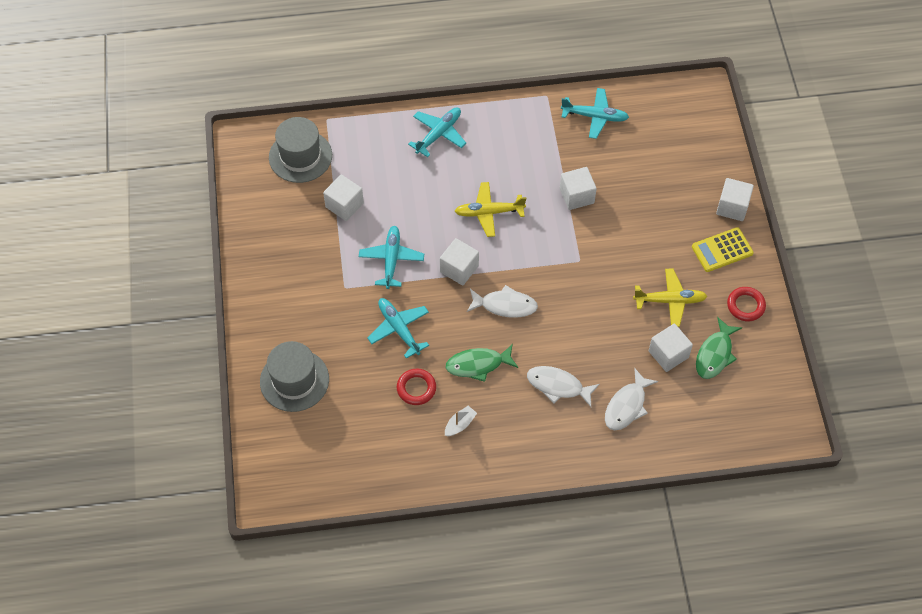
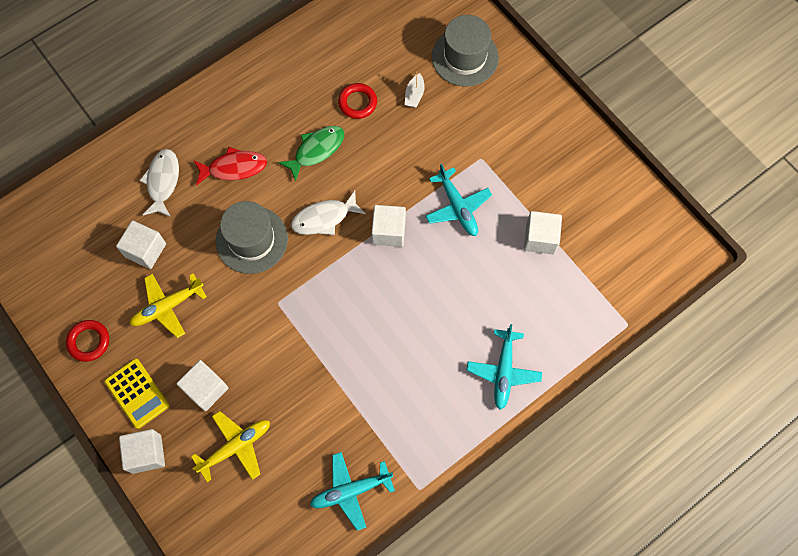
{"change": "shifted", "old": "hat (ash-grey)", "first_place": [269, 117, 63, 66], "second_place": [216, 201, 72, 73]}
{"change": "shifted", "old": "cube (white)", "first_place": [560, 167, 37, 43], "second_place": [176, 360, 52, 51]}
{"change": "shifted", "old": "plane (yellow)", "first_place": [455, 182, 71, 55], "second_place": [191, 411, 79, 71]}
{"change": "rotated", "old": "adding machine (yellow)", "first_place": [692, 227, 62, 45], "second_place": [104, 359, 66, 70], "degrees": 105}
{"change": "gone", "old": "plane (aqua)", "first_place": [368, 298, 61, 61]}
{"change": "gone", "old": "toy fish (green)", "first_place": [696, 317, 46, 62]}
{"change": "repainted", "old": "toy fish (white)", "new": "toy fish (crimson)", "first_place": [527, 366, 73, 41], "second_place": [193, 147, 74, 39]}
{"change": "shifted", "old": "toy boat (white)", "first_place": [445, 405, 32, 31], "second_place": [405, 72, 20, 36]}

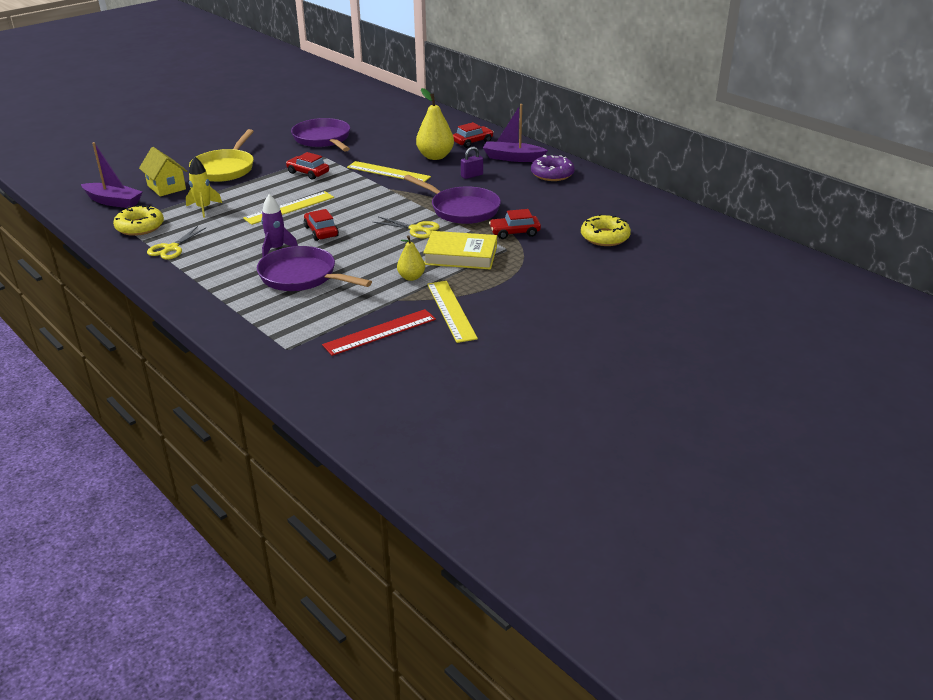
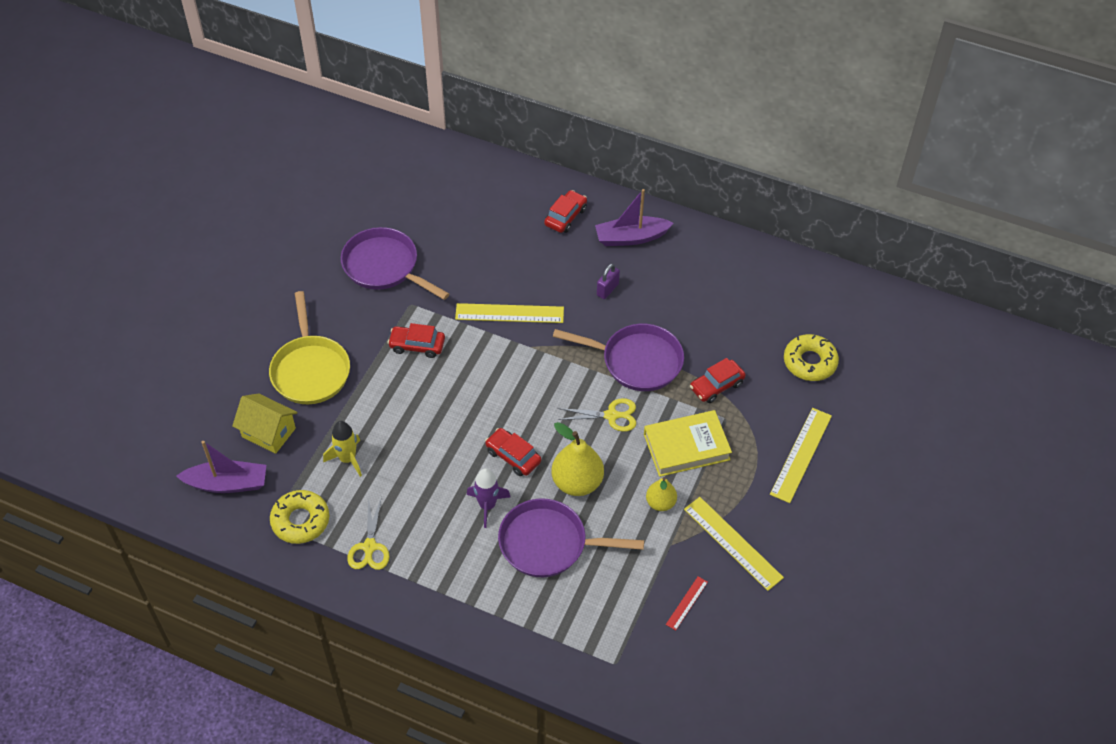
{"change": "shifted", "old": "pear fruit (yellow)", "first_place": [416, 88, 38, 72], "second_place": [551, 422, 53, 74]}
{"change": "gone", "old": "glazed donut (royal purple)", "first_place": [531, 155, 44, 26]}
{"change": "shifted", "old": "measuring stick (yellow)", "first_place": [243, 191, 91, 34], "second_place": [770, 408, 62, 95]}
{"change": "scaled", "old": "measuring stick (crimson)", "first_place": [322, 309, 114, 47], "second_place": [666, 576, 42, 55], "factor": 0.52}

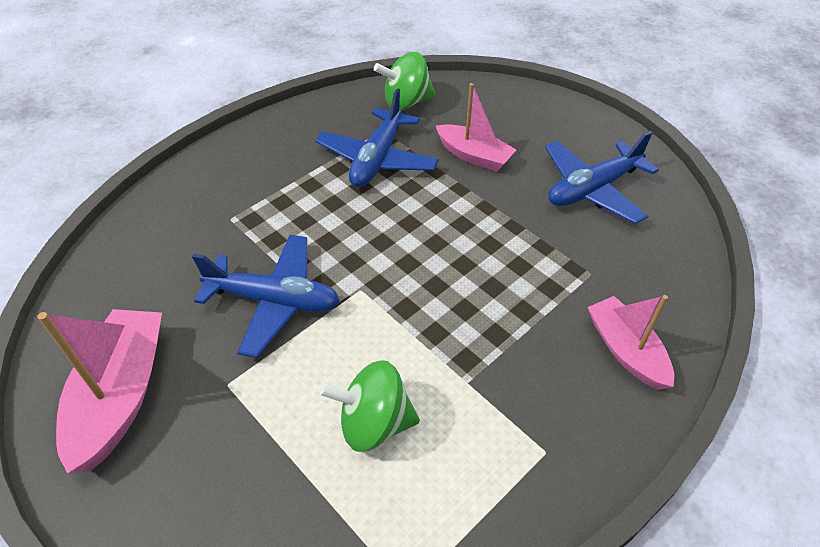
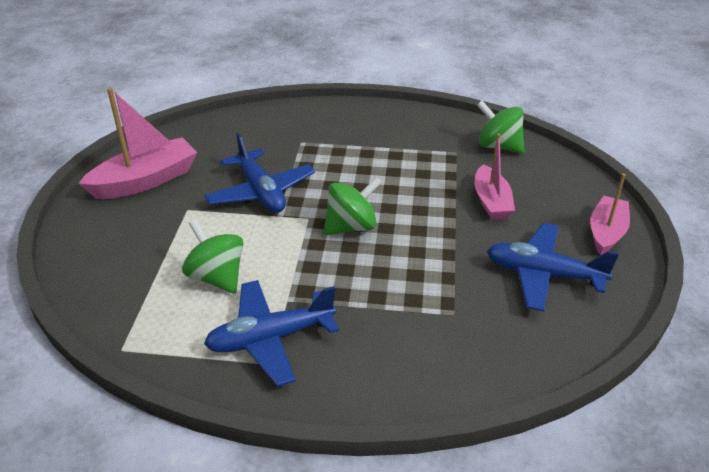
{"change": "shifted", "old": "plane (blue)", "first_place": [315, 88, 124, 99], "second_place": [204, 280, 135, 107]}
{"change": "shifted", "old": "toy boat (rosy)", "first_place": [588, 295, 86, 95], "second_place": [590, 174, 40, 81]}
{"change": "new", "new": "spinning top (green)", "second_place": [324, 177, 58, 58]}

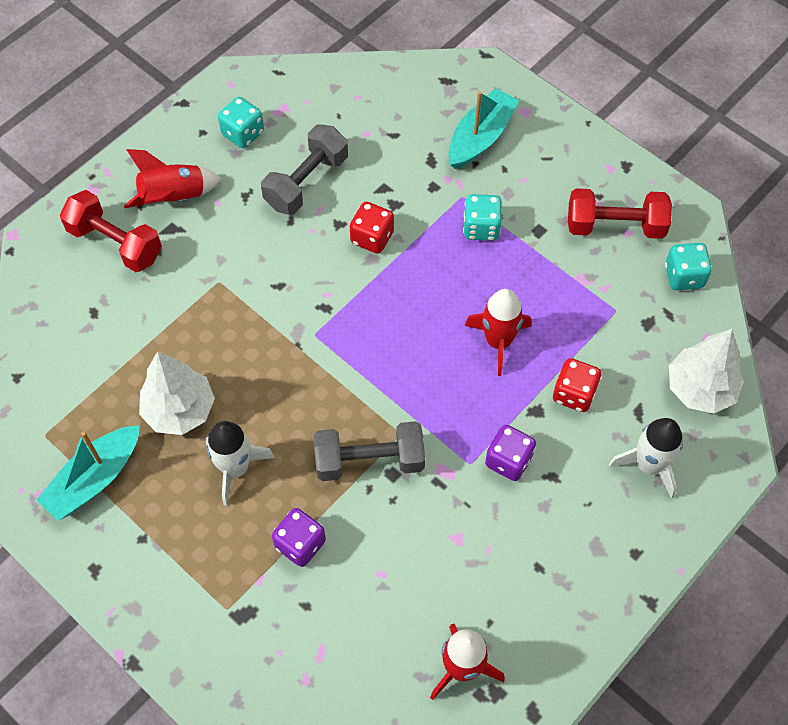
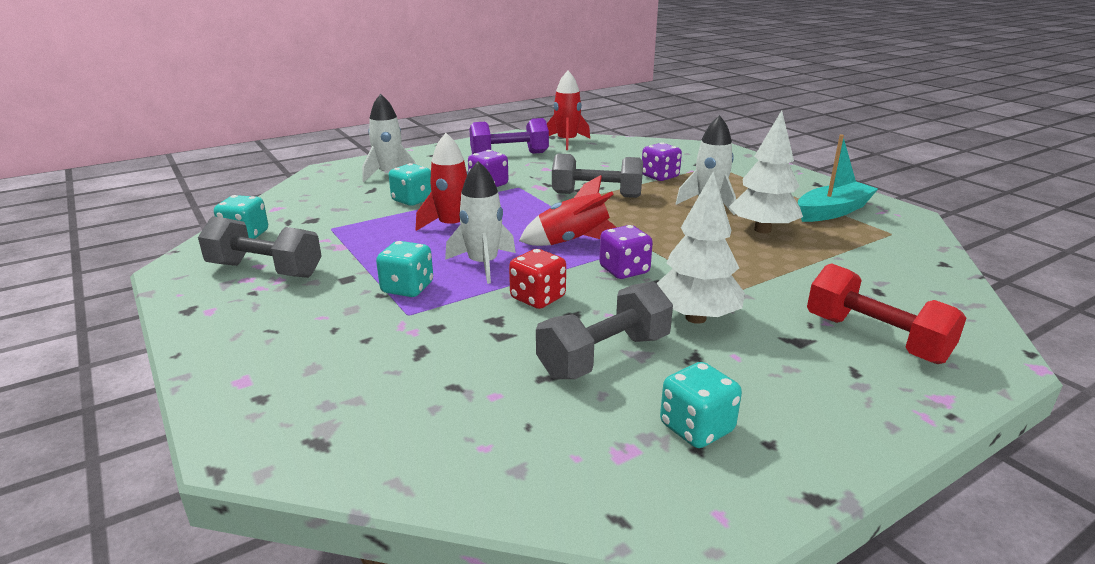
{"change": "gone", "old": "toy boat (aqua)", "first_place": [448, 88, 71, 81]}
{"change": "shifted", "old": "spaceship (crimson)", "first_place": [124, 149, 98, 59], "second_place": [519, 175, 98, 71]}
{"change": "repainted", "old": "hand weight (crimson)", "new": "hand weight (ash-grey)", "first_place": [568, 188, 104, 51], "second_place": [198, 216, 124, 62]}
{"change": "shifted", "old": "toy tree (white)", "first_place": [669, 329, 75, 85], "second_place": [656, 172, 89, 152]}
{"change": "repainted", "old": "game die (crimson)", "new": "game die (aqua)", "first_place": [553, 358, 49, 54], "second_place": [389, 163, 42, 43]}
{"change": "new", "new": "hand weight (royal purple)", "second_place": [469, 118, 80, 36]}
{"change": "new", "new": "spaceship (white)", "second_place": [445, 161, 71, 123]}
{"change": "new", "new": "game die (royal purple)", "second_place": [599, 225, 54, 54]}

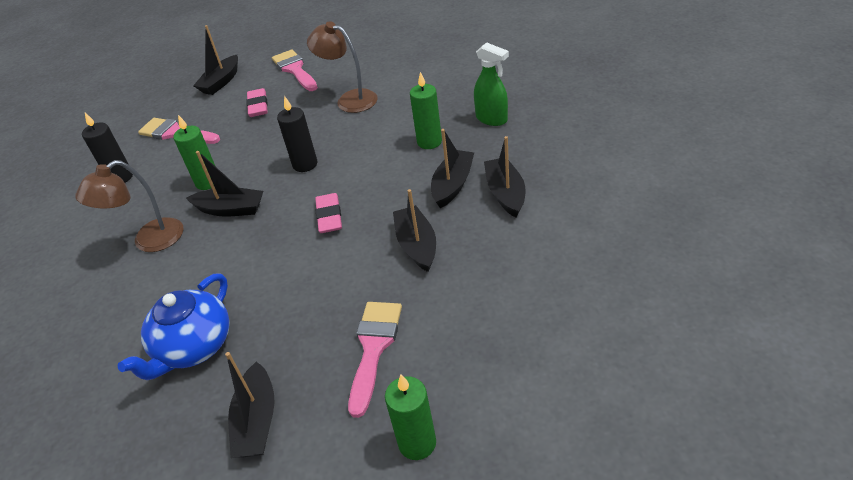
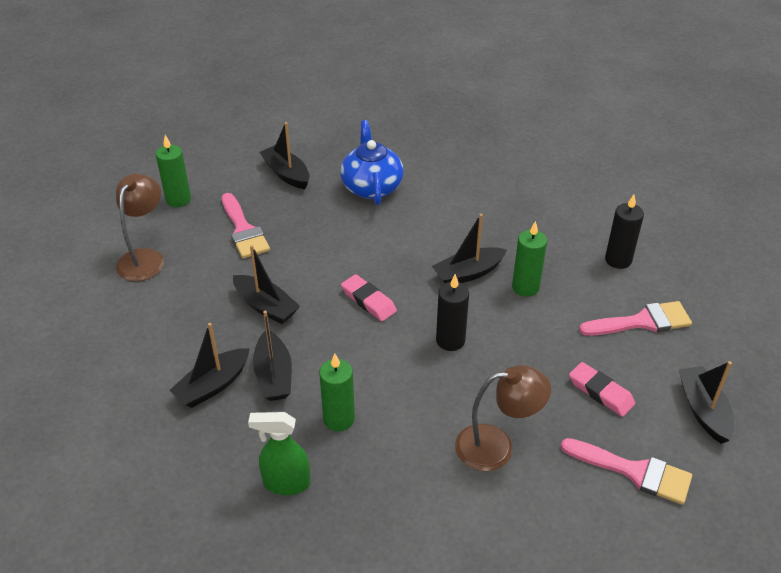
{"change": "rotated", "old": "toy boat (jet-black)", "first_place": [484, 136, 42, 81], "second_place": [169, 323, 81, 85], "degrees": 90}
{"change": "shifted", "old": "lamp (russet)", "first_place": [75, 160, 109, 92], "second_place": [116, 174, 48, 107]}

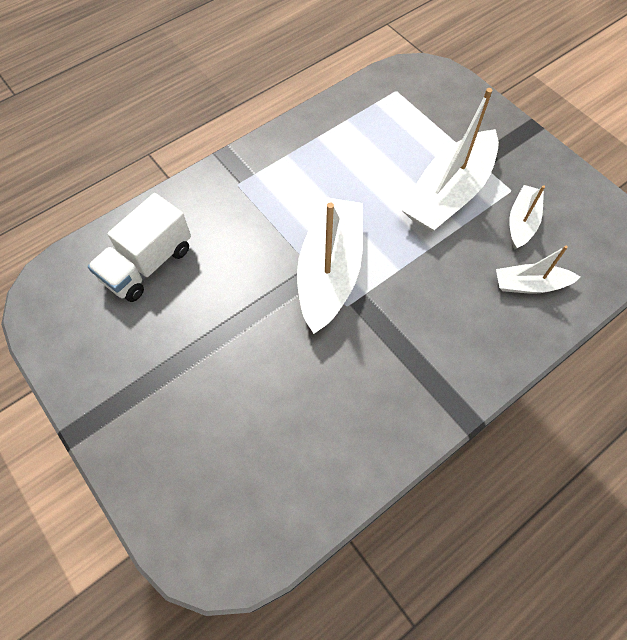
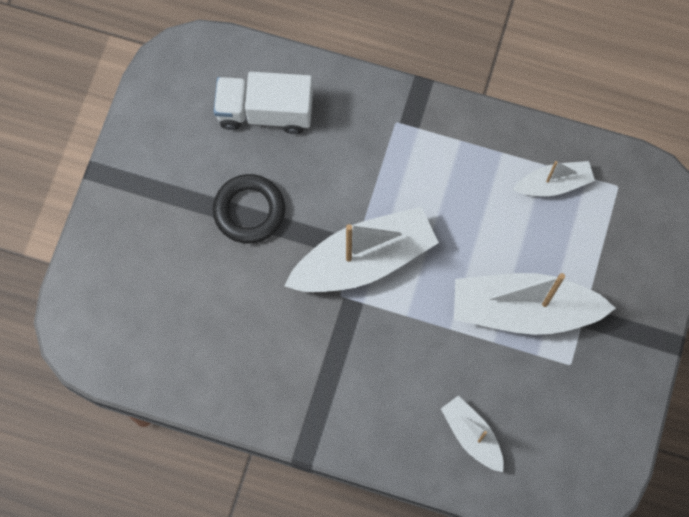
{"change": "shifted", "old": "toy boat (white)", "first_place": [509, 185, 36, 65], "second_place": [513, 161, 82, 35]}
{"change": "new", "new": "ring (jet-black)", "second_place": [213, 174, 72, 70]}

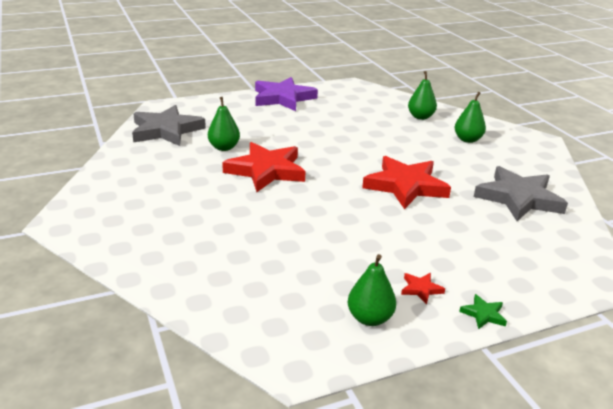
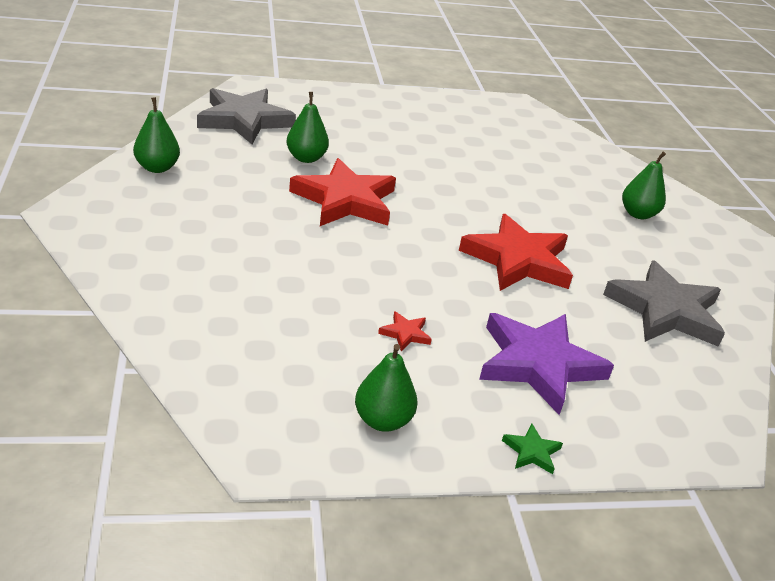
{"change": "shifted", "old": "pear fruit (green)", "first_place": [408, 71, 29, 49], "second_place": [133, 97, 47, 76]}
{"change": "shifted", "old": "star (royal purple)", "first_place": [255, 77, 63, 34], "second_place": [479, 313, 135, 102]}
{"change": "shifted", "old": "star (crimson)", "first_place": [401, 273, 44, 31], "second_place": [378, 311, 54, 40]}

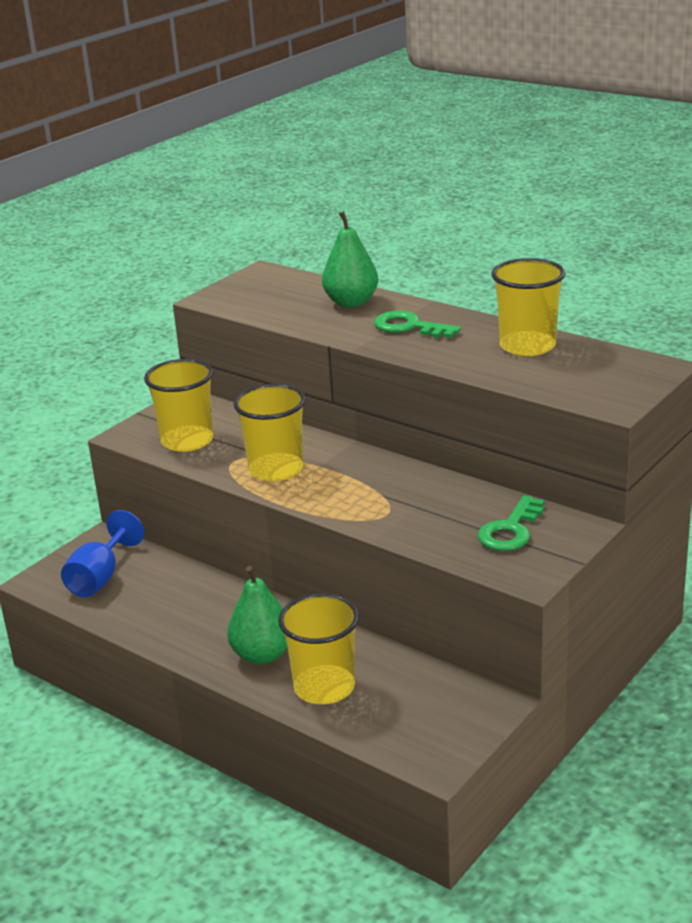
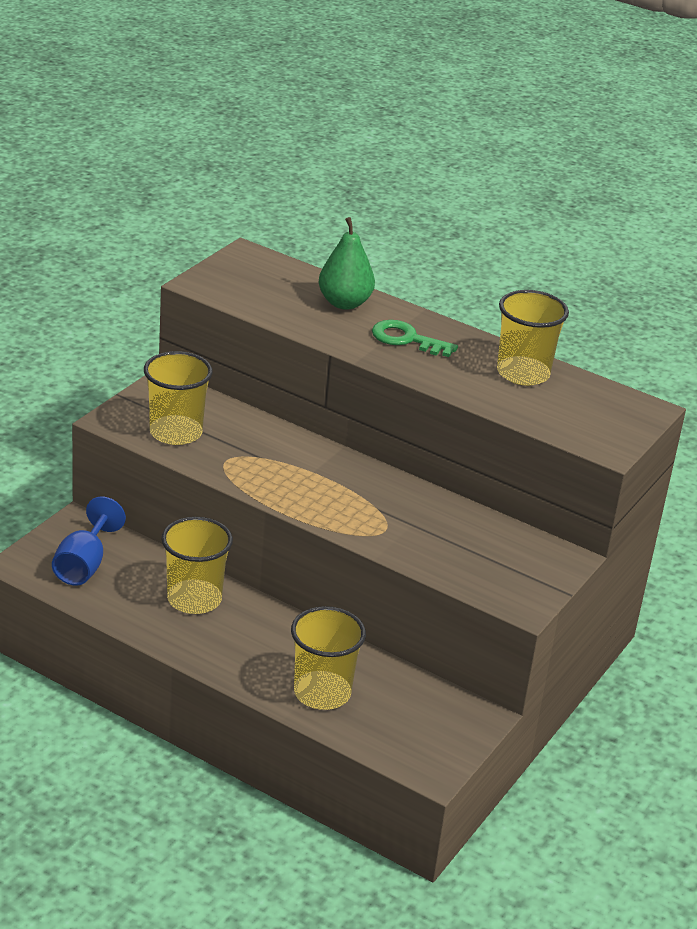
{"change": "shifted", "old": "tumbler (yellow)", "first_place": [234, 384, 72, 97], "second_place": [161, 517, 72, 97]}
{"change": "gone", "old": "door key (green)", "first_place": [478, 495, 66, 56]}
{"change": "gone", "old": "pear fruit (green)", "first_place": [227, 566, 60, 98]}

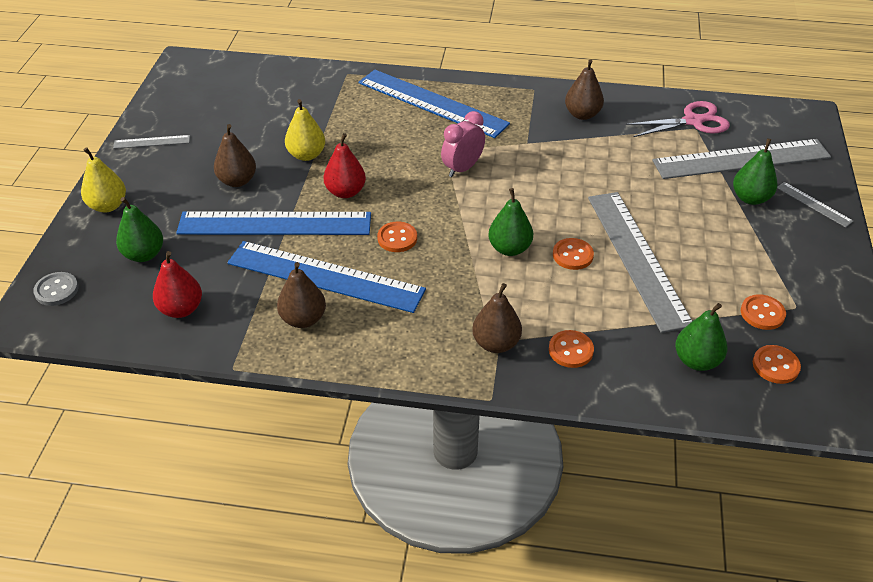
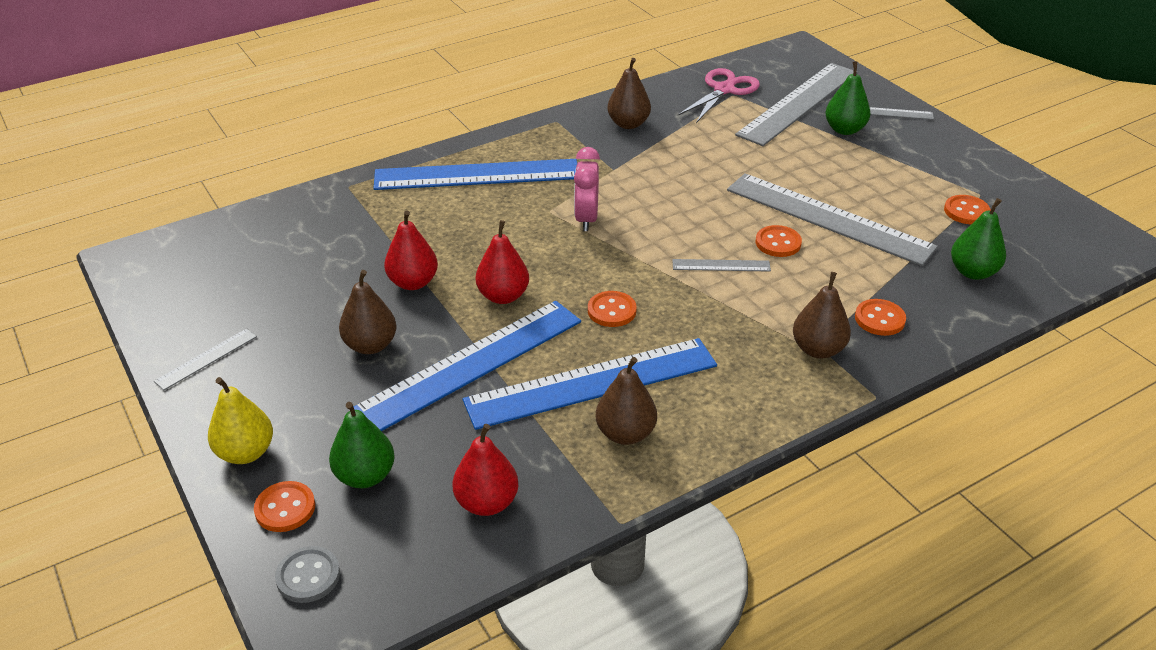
{"change": "repainted", "old": "pear fruit (yellow)", "new": "pear fruit (crimson)", "first_place": [285, 99, 40, 62], "second_place": [384, 210, 54, 80]}
{"change": "swapped", "old": "pear fruit (green)", "new": "measuring stick (ash-grey)", "first_place": [488, 188, 45, 68], "second_place": [672, 259, 99, 13]}
{"change": "shifted", "old": "shirt button (bright orange)", "first_place": [753, 345, 48, 39], "second_place": [254, 481, 61, 51]}

